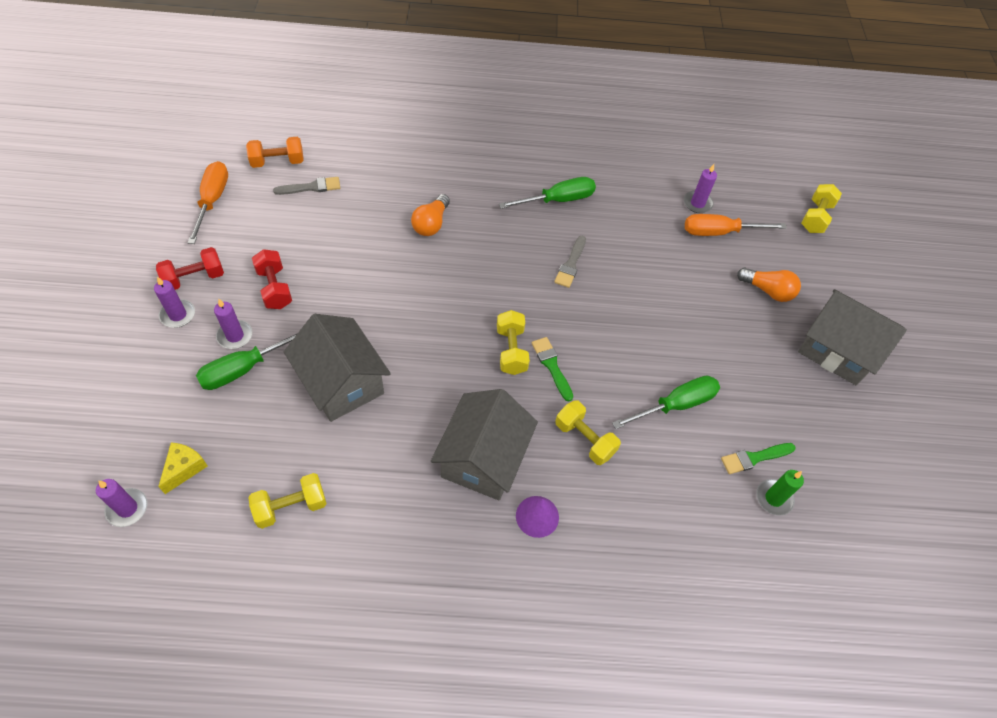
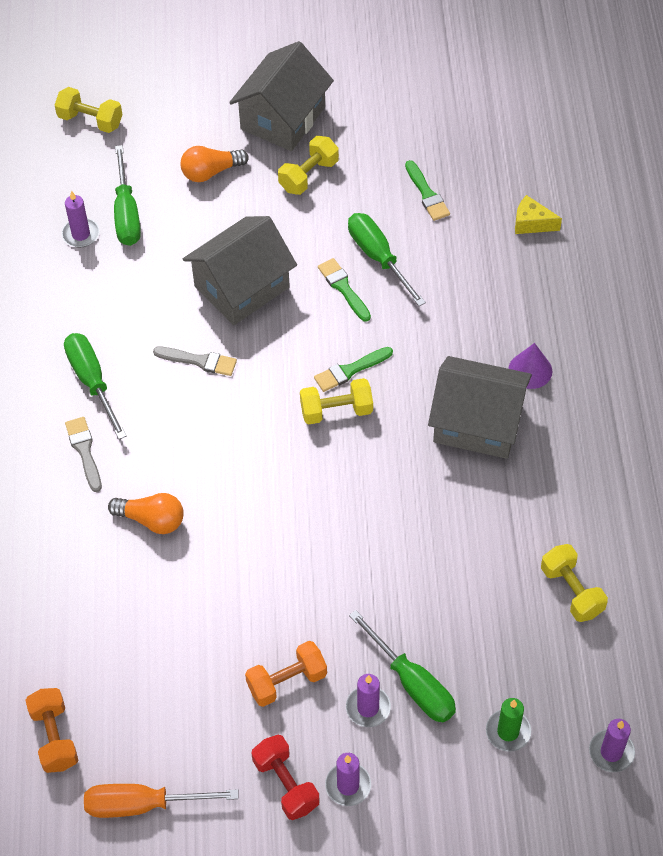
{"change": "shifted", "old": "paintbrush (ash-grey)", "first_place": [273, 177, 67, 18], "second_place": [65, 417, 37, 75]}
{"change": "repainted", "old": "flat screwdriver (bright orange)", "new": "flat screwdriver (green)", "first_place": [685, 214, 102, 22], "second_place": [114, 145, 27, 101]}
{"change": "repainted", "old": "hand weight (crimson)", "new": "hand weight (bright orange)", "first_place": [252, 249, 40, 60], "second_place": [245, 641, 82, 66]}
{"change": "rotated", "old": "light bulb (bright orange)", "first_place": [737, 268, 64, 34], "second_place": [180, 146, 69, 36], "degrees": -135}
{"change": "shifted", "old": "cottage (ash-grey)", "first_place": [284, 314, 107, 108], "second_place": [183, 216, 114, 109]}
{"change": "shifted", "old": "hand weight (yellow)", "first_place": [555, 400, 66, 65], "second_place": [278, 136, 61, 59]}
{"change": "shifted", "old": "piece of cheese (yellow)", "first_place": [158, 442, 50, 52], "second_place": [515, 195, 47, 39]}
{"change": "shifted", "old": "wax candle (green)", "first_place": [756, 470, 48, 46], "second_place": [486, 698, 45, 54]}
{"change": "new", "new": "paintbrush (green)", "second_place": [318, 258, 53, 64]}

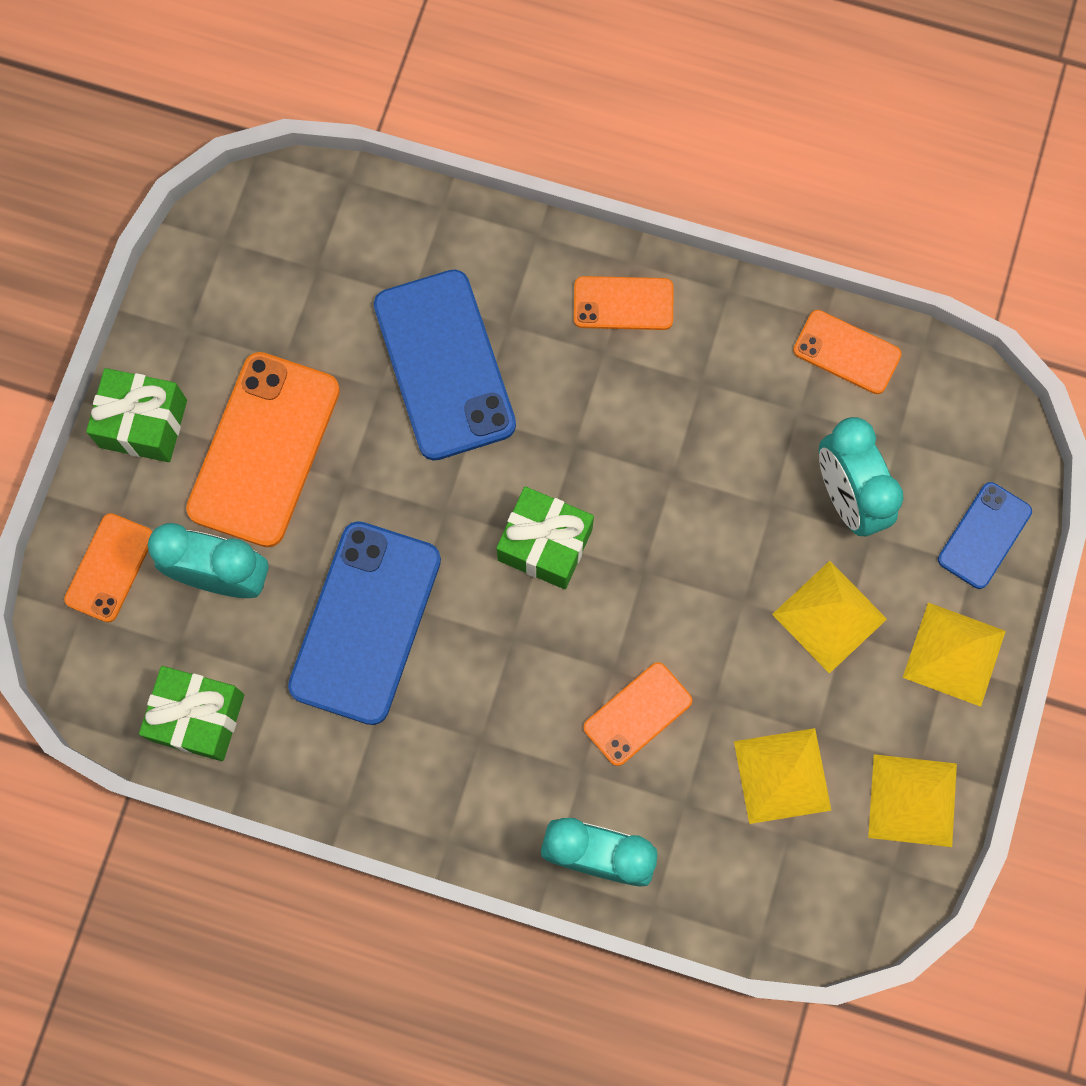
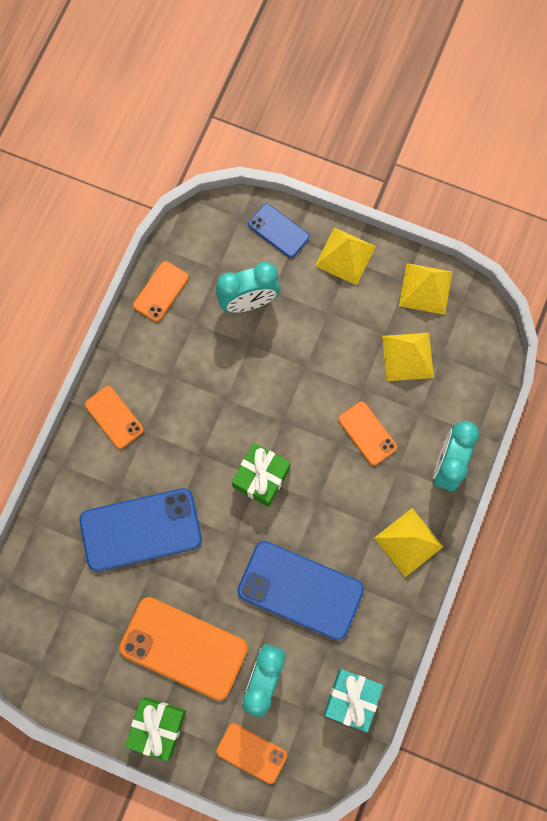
{"change": "rotated", "old": "phone (bright orange)", "first_place": [574, 276, 100, 54], "second_place": [85, 386, 59, 63], "degrees": -45}
{"change": "shifted", "old": "solid pyramid (yellow)", "first_place": [772, 561, 115, 113], "second_place": [374, 508, 69, 69]}
{"change": "repainted", "old": "present (green)", "new": "present (aqua)", "first_place": [139, 666, 105, 95], "second_place": [324, 669, 59, 63]}

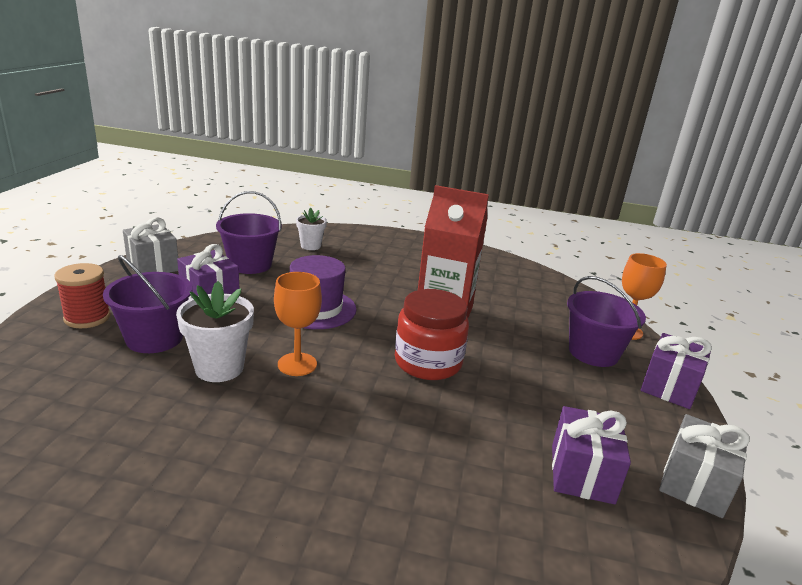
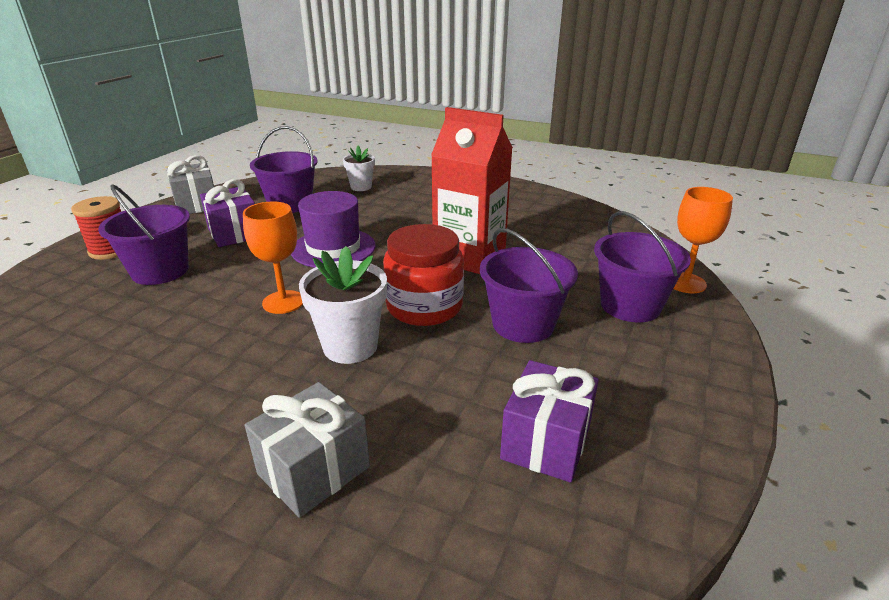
{"change": "shifted", "old": "flower pot (white)", "first_place": [176, 281, 78, 101], "second_place": [299, 246, 88, 118]}
{"change": "gone", "old": "present (royal purple)", "first_place": [641, 333, 71, 76]}
{"change": "shifted", "old": "present (ash-grey)", "first_place": [659, 414, 91, 104], "second_place": [245, 382, 125, 136]}
{"change": "new", "new": "sand bucket (royal purple)", "second_place": [480, 228, 98, 115]}

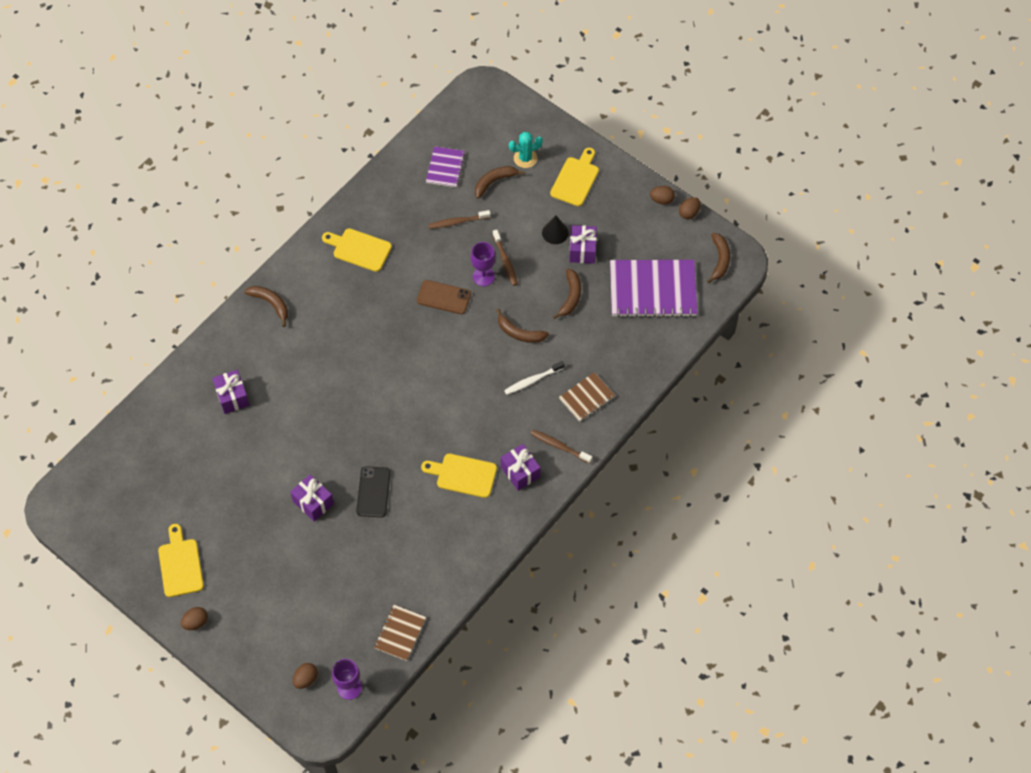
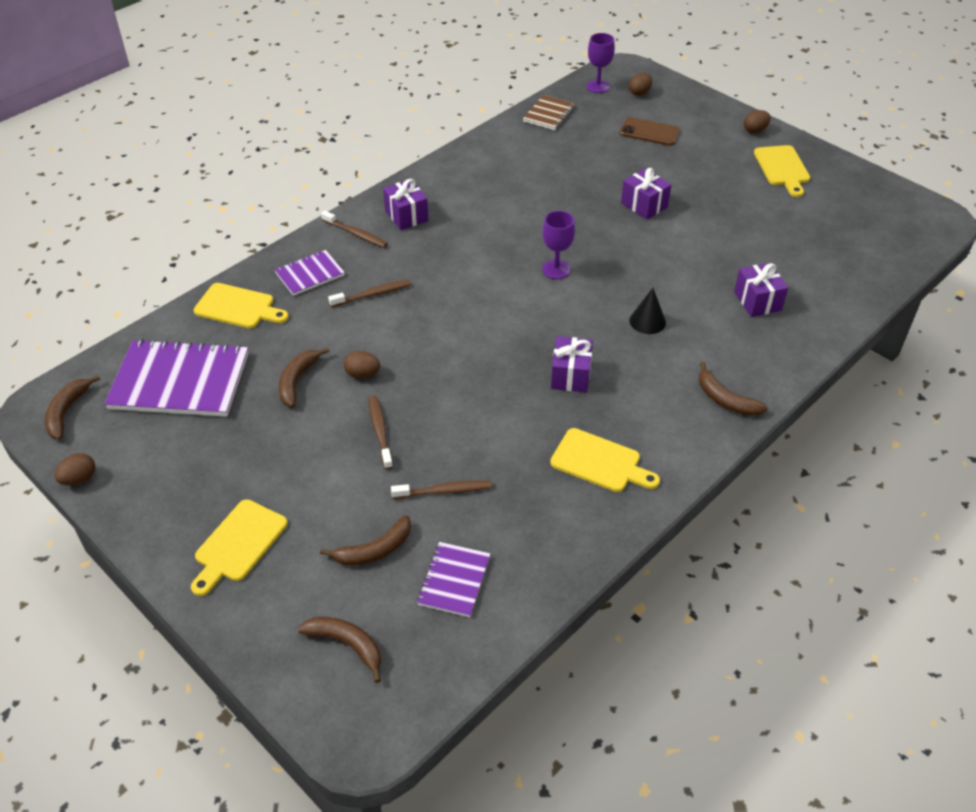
{"change": "gone", "old": "cactus (aqua)", "first_place": [509, 132, 34, 36]}
{"change": "shifted", "old": "toy egg (russet)", "first_place": [650, 186, 25, 19], "second_place": [344, 351, 36, 27]}
{"change": "shifted", "old": "solid cone (jet-black)", "first_place": [542, 216, 27, 28], "second_place": [629, 288, 37, 46]}
{"change": "shifted", "old": "present (royal purple)", "first_place": [569, 225, 28, 39], "second_place": [551, 336, 42, 57]}
{"change": "shifted", "old": "goblet (royal purple)", "first_place": [471, 242, 25, 44], "second_place": [542, 211, 33, 68]}
{"change": "shifted", "old": "phone (russet)", "first_place": [417, 280, 54, 34], "second_place": [620, 117, 60, 29]}
{"change": "shifted", "old": "toy banana (russet)", "first_place": [496, 308, 53, 35], "second_place": [298, 617, 83, 66]}
{"change": "repainted", "old": "toothbrush (white)", "new": "toothbrush (russet)", "first_place": [504, 361, 61, 34], "second_place": [328, 280, 83, 27]}
{"change": "repainted", "old": "notebook (russet)", "new": "notebook (royal purple)", "first_place": [559, 372, 56, 50], "second_place": [275, 250, 70, 46]}
{"change": "shifted", "old": "cutting board (yellow)", "first_place": [421, 454, 76, 44], "second_place": [193, 283, 96, 46]}
{"change": "gone", "old": "phone (jet-black)", "first_place": [356, 466, 35, 51]}

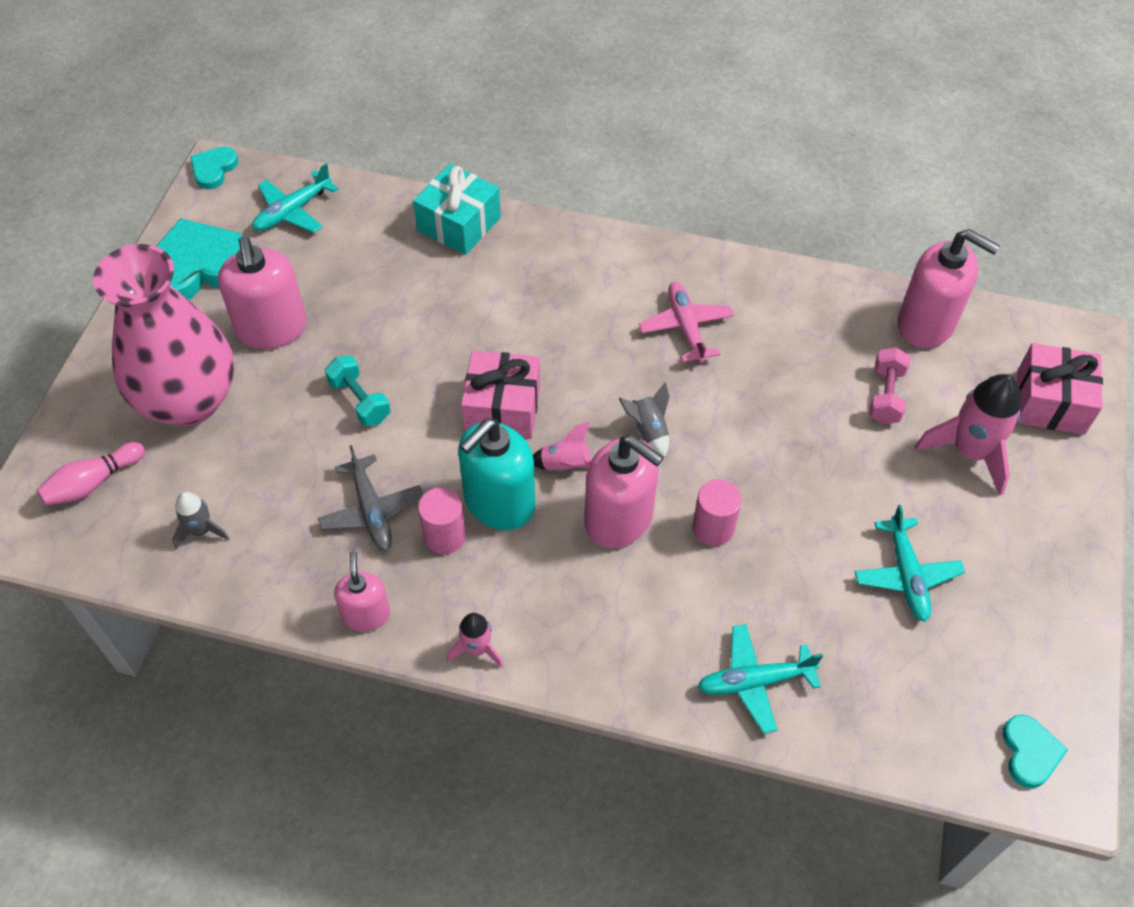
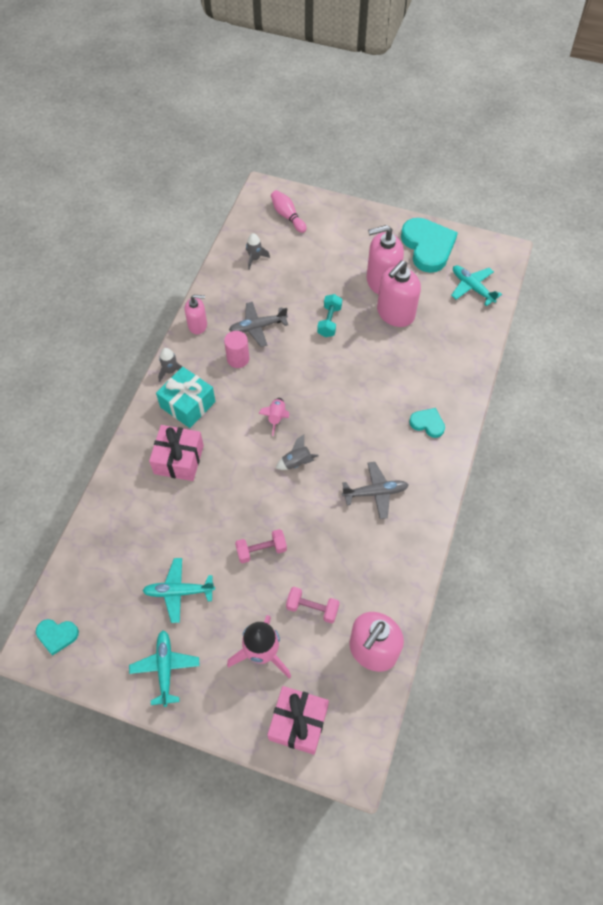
{"change": "shifted", "old": "heart shape (aqua)", "first_place": [190, 147, 48, 42], "second_place": [409, 408, 36, 30]}
{"change": "shifted", "old": "present (aqua)", "first_place": [413, 164, 88, 91], "second_place": [156, 367, 60, 61]}
{"change": "gone", "old": "flower vase (rosy)", "first_place": [93, 244, 141, 182]}
{"change": "repainted", "old": "plane (rosy)", "new": "plane (ash-grey)", "first_place": [639, 282, 95, 81], "second_place": [342, 462, 67, 57]}
{"change": "shifted", "old": "present (rosy)", "first_place": [461, 350, 79, 88], "second_place": [149, 425, 55, 56]}
{"change": "rotated", "old": "hand weight (aqua)", "first_place": [325, 356, 66, 70], "second_place": [317, 294, 25, 43], "degrees": -45}
{"change": "gone", "old": "soap pump (aqua)", "first_place": [458, 419, 77, 111]}
{"change": "shifted", "old": "soap pump (rosy)", "first_place": [585, 435, 79, 113], "second_place": [377, 260, 44, 67]}
{"change": "gone", "old": "solid cylinder (rosy)", "first_place": [692, 479, 50, 67]}
{"change": "repainted", "old": "spaceship (rosy)", "new": "spaceship (ash-grey)", "first_place": [447, 613, 56, 55], "second_place": [158, 348, 25, 34]}
{"change": "shifted", "old": "plane (aqua)", "first_place": [698, 624, 125, 110], "second_place": [129, 630, 71, 77]}
{"change": "new", "new": "hand weight (rosy)", "second_place": [235, 529, 52, 34]}

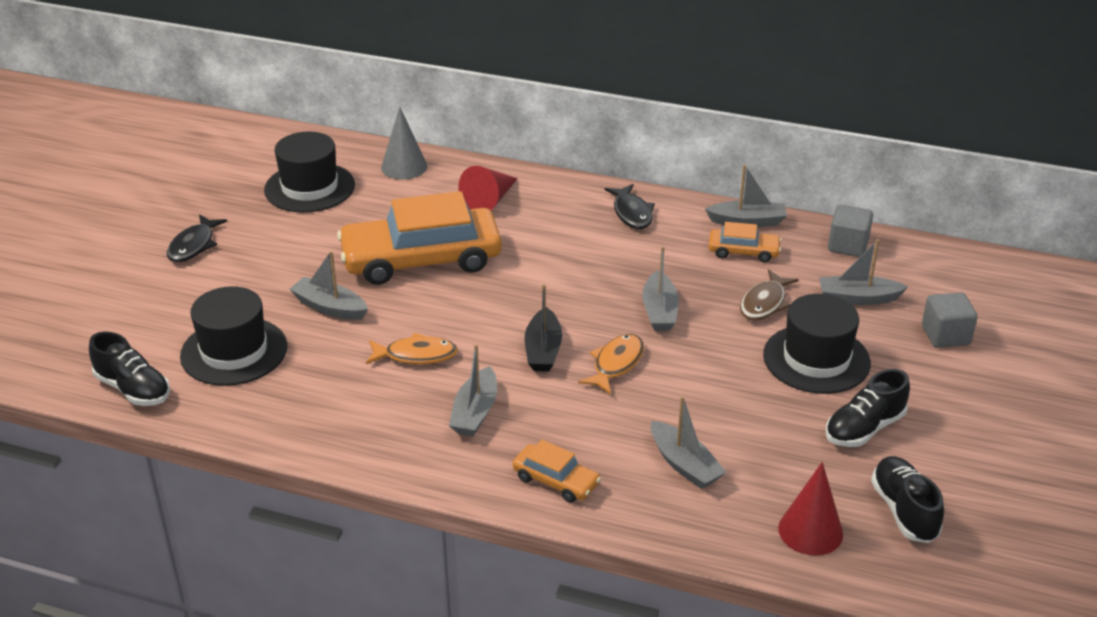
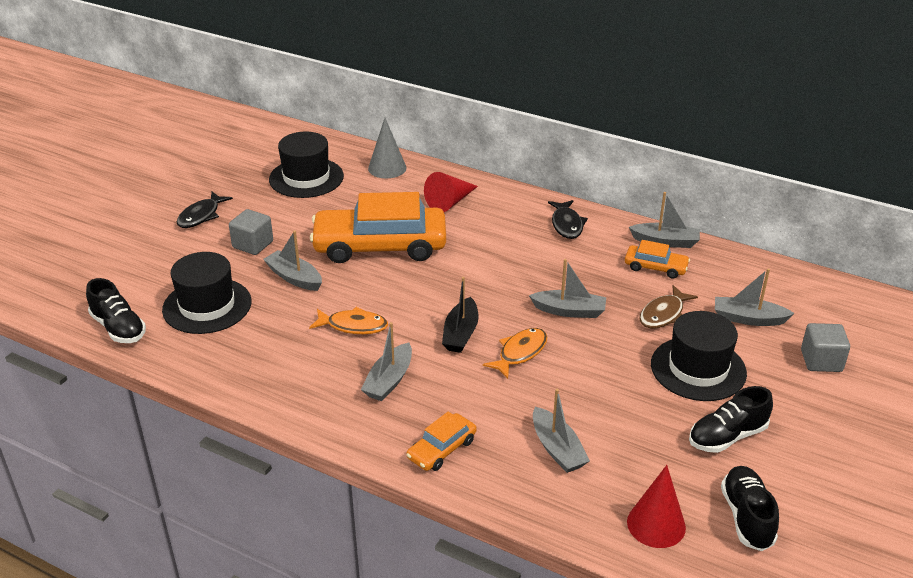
{"change": "shifted", "old": "cube (ash-grey)", "first_place": [828, 205, 45, 52], "second_place": [229, 209, 44, 46]}
{"change": "rotated", "old": "toy boat (ash-grey)", "first_place": [642, 246, 37, 85], "second_place": [529, 259, 77, 59], "degrees": -90}
{"change": "rotated", "old": "automobile (bright orange)", "first_place": [513, 440, 88, 63], "second_place": [406, 412, 71, 59], "degrees": 90}

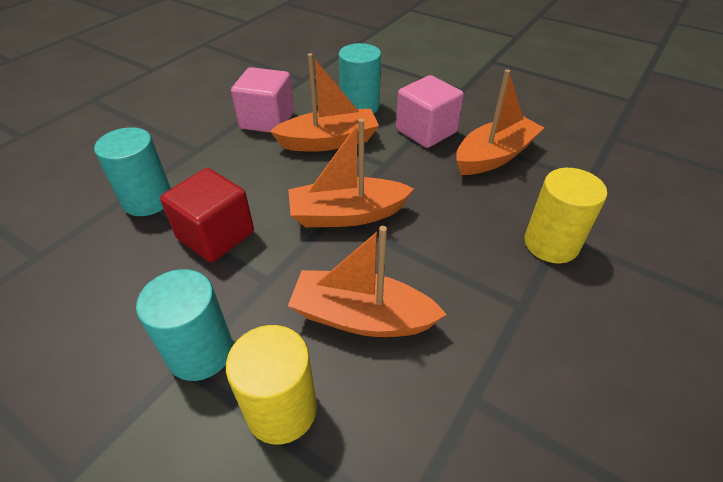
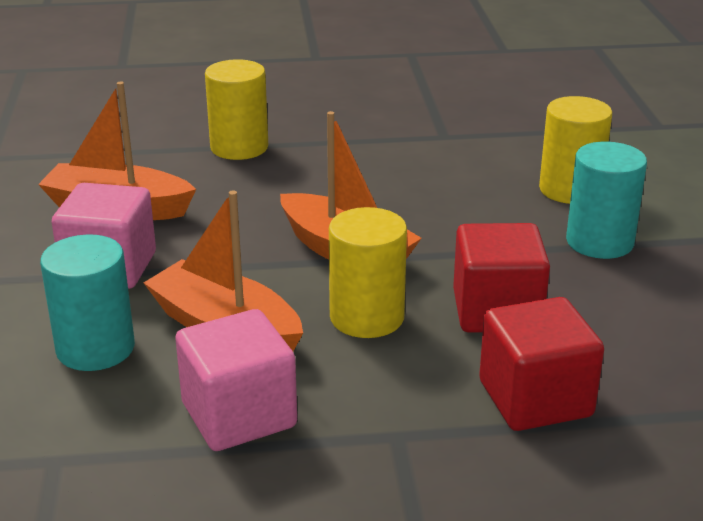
{"change": "swapped", "old": "solid cylinder (aqua)", "new": "cube (crimson)", "first_place": [94, 127, 77, 89], "second_place": [479, 297, 125, 134]}
{"change": "gone", "old": "toy boat (bright orange)", "first_place": [288, 226, 159, 111]}
{"change": "new", "new": "solid cylinder (yellow)", "second_place": [329, 207, 78, 131]}

